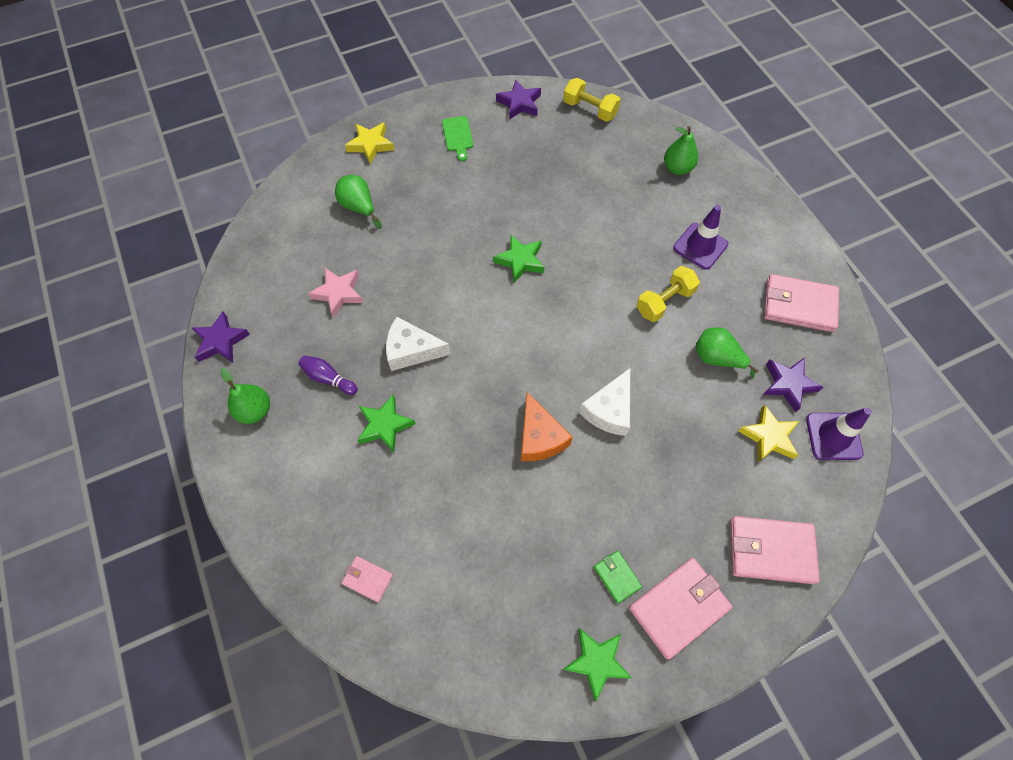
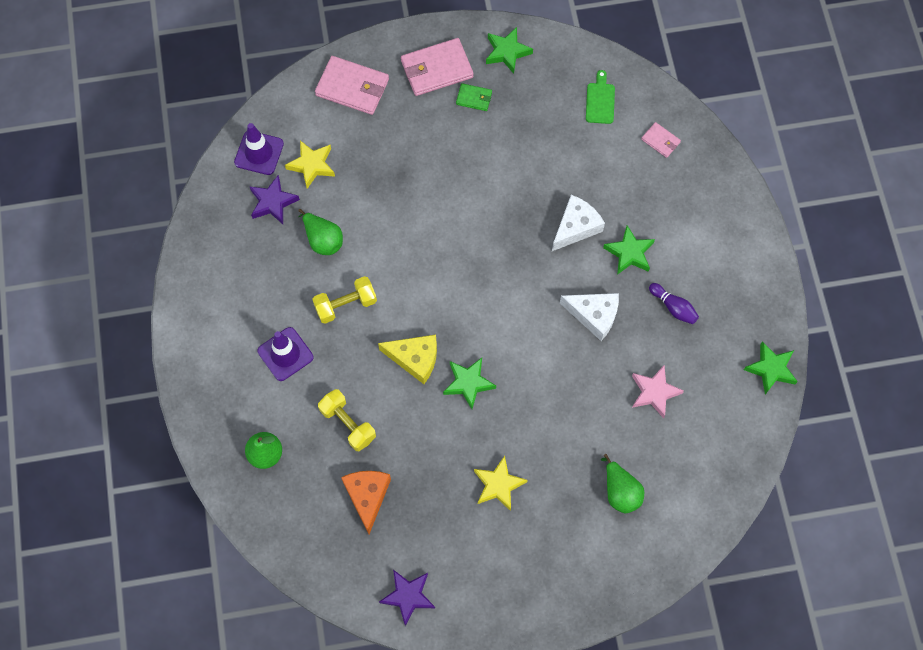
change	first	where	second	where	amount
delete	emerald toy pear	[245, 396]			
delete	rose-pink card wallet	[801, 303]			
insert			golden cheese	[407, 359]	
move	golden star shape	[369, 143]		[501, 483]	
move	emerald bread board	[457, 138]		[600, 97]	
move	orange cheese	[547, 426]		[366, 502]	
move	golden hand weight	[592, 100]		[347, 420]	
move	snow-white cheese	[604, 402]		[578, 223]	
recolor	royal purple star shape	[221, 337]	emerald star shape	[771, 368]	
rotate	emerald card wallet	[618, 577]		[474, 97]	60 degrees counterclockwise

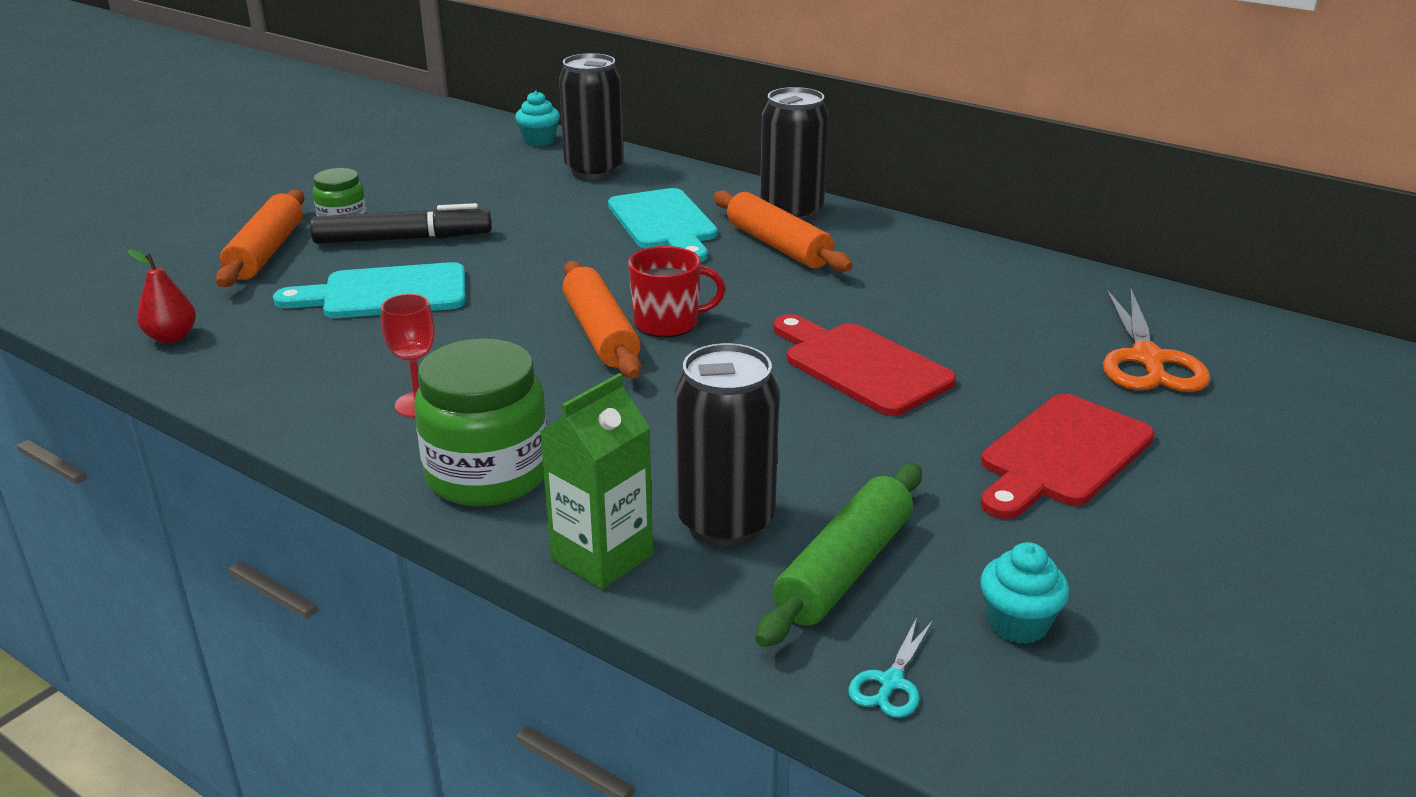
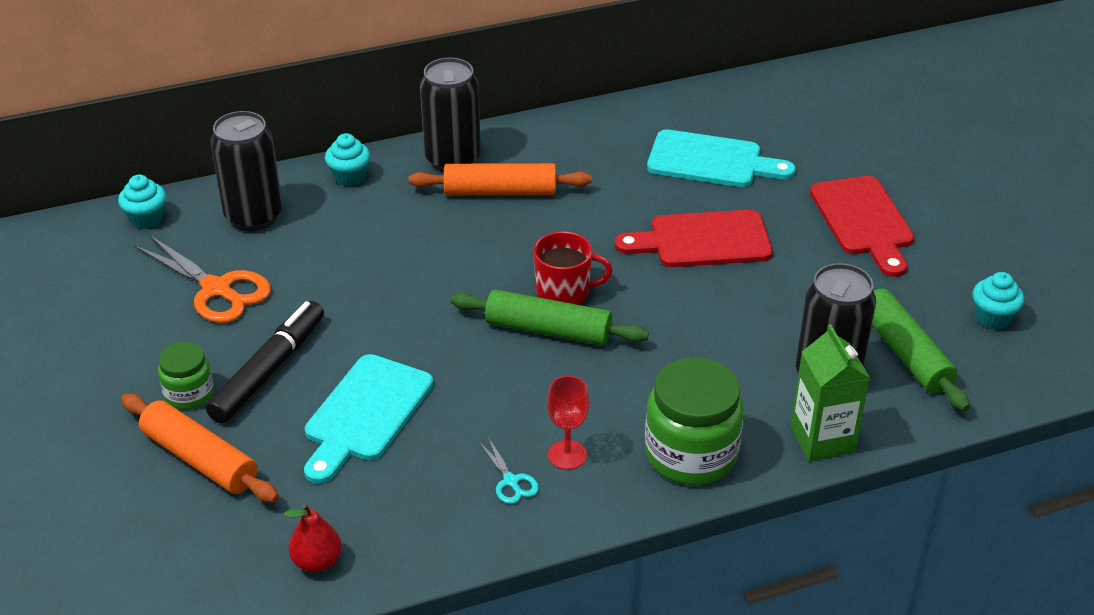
change	first	where	second	where	amount
insert			aqua fairy cake	[347, 160]	
move	aqua bread board	[663, 225]		[721, 158]	
move	aqua shears	[890, 667]		[509, 470]	
move	orange shears	[1156, 340]		[203, 279]	
recolor	orange rolling pin	[601, 319]	emerald rolling pin	[550, 317]	
rotate	crimson coffee mug	[676, 291]		[573, 268]	60 degrees clockwise

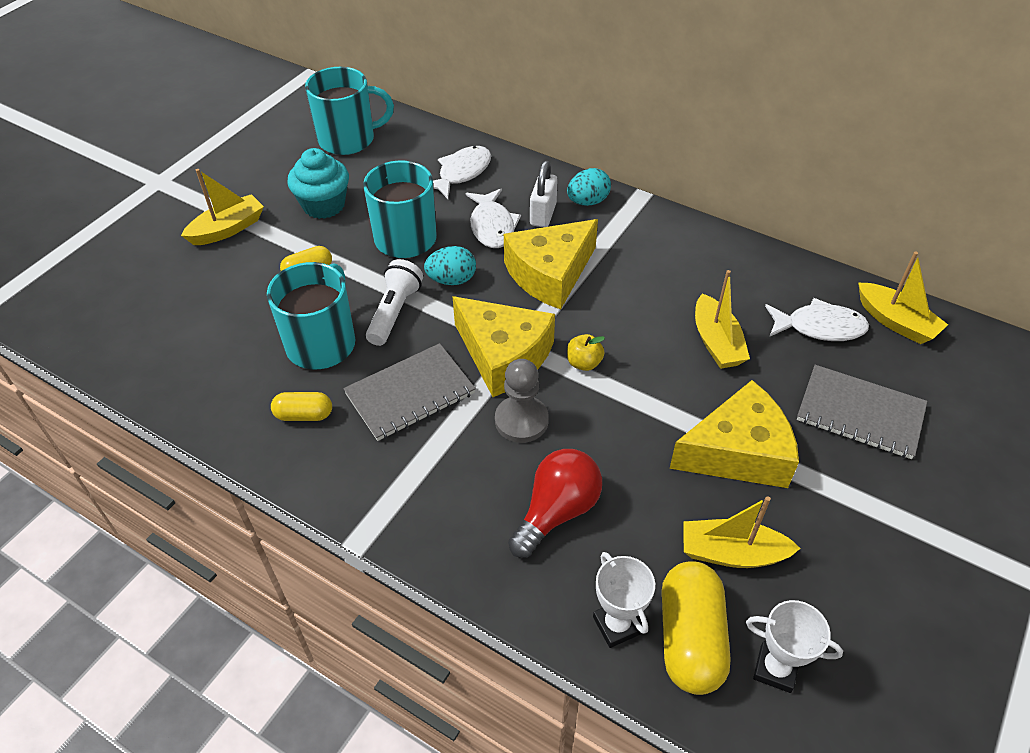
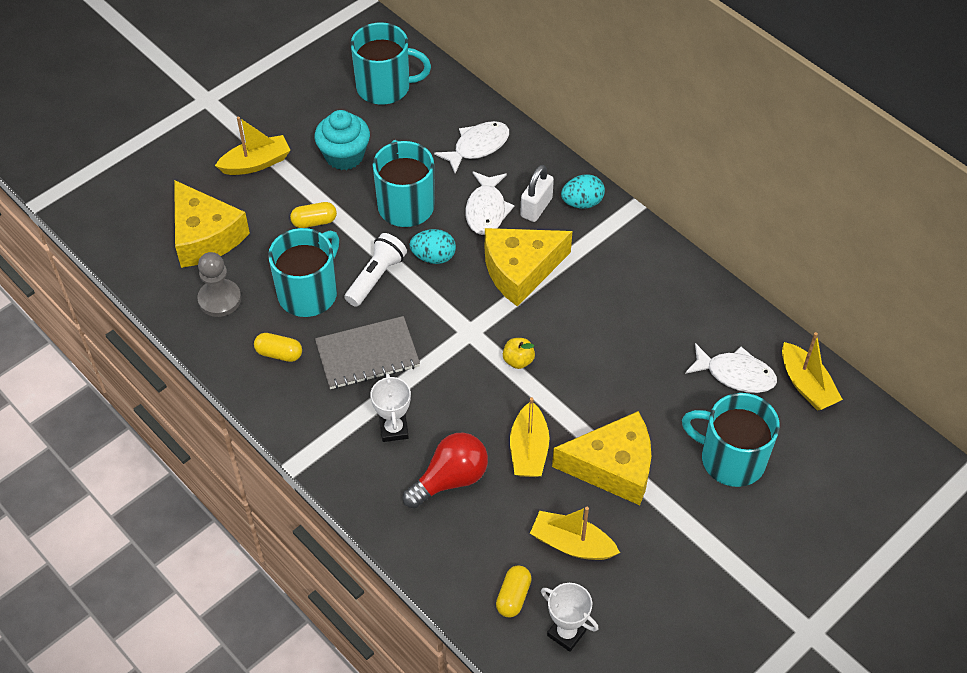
change	first	where	second	where	amount
move	golden cheese	[503, 346]		[212, 224]	
move	gray game pawn	[522, 401]		[219, 284]	
move	snow-white prize cup	[624, 600]		[390, 407]	
move	golden boat	[722, 319]		[530, 437]	
replace	gray notebook	[862, 412]	aqua coffee mug	[731, 440]	
resize	golden pill	[696, 628]		[514, 591]	x0.55

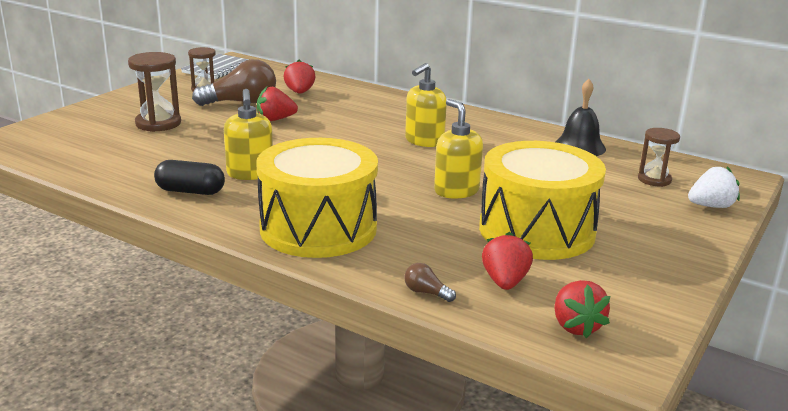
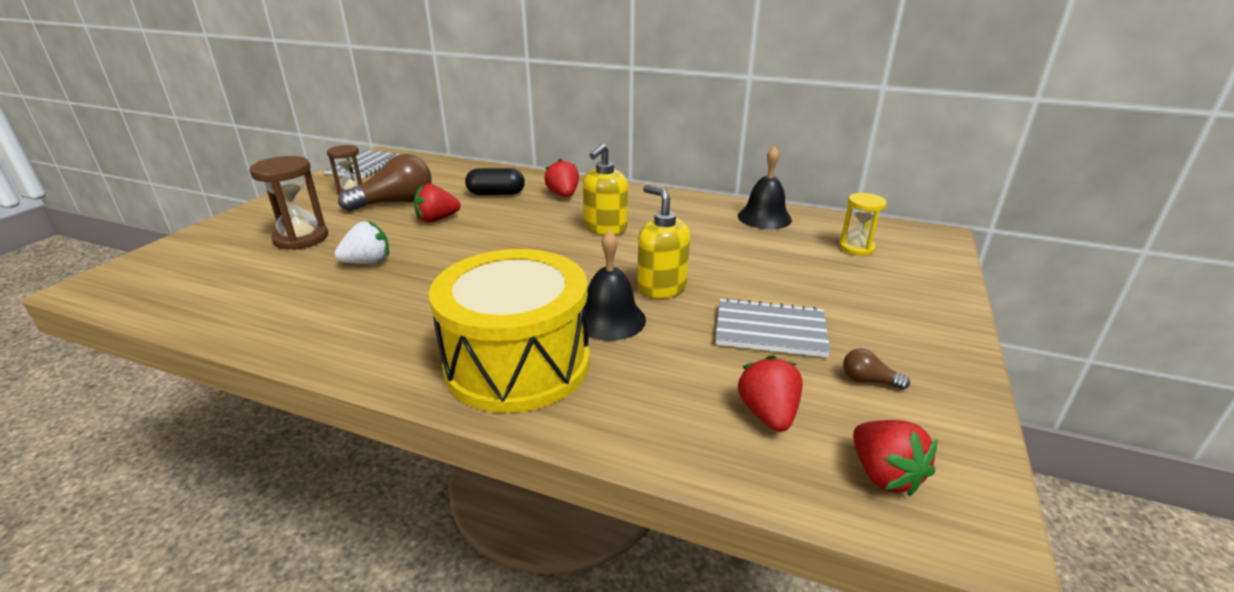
change	first	where	second	where	amount
delete	golden soap pump	[248, 134]			
insert			black hand bell	[614, 285]	
move	black pill	[189, 177]		[495, 181]	
move	crimson strawberry	[299, 77]		[561, 178]	
move	russet bulb	[430, 282]		[876, 369]	
move	snow-white strawberry	[714, 187]		[361, 242]	
replace	golden snare drum	[542, 200]	gray notebook	[772, 328]	
recolor	russet hourglass	[659, 157]	golden hourglass	[863, 224]	

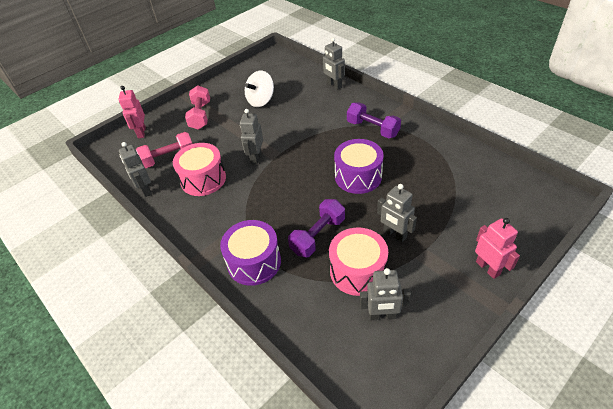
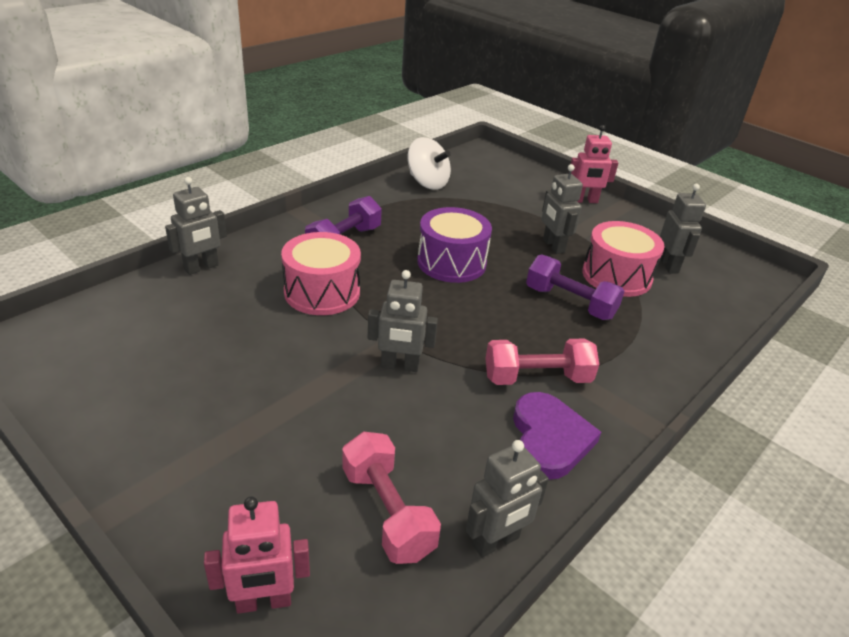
change	first	where	second	where	amount
delete	royal purple snare drum	[250, 253]			
insert			royal purple heart shape	[557, 436]	
move	rose-pink snare drum	[199, 169]		[321, 273]	
move	rose-pink hand weight	[197, 107]		[542, 362]	
move	snow-white toy top	[259, 89]		[429, 163]	
rotate	gray robot figure	[397, 213]		[562, 209]	120 degrees clockwise
rotate	rose-pink robot figure	[497, 248]		[593, 164]	150 degrees counterclockwise

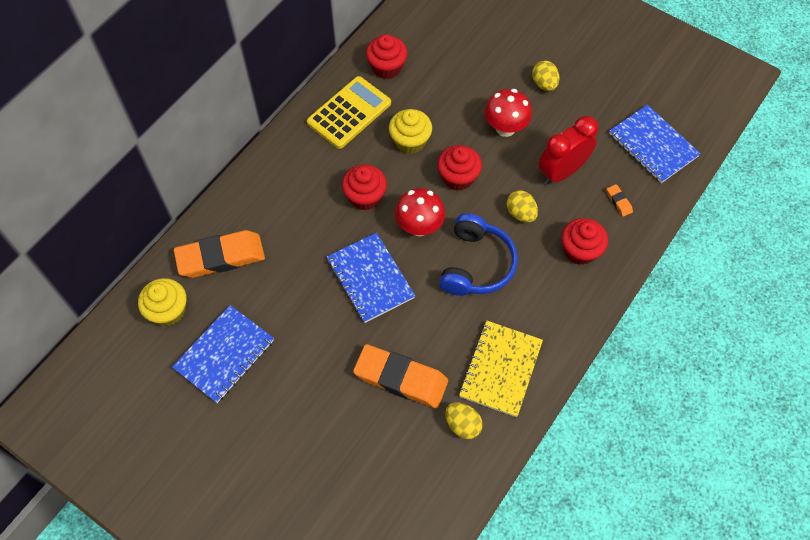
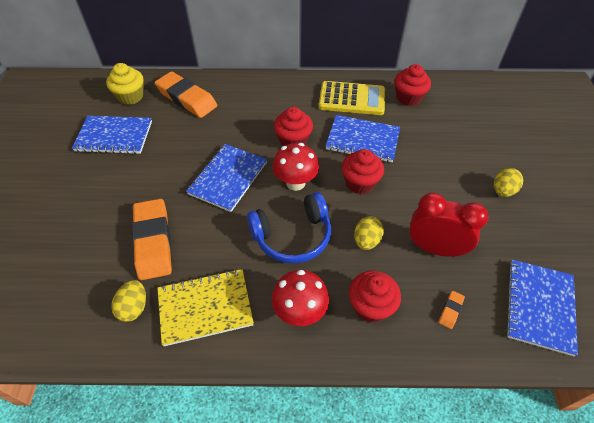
change	first	where	second	where	amount
move	crimson mushroom	[508, 113]		[300, 298]	
replace	golden fairy cake	[410, 131]	cobalt notebook	[362, 138]	

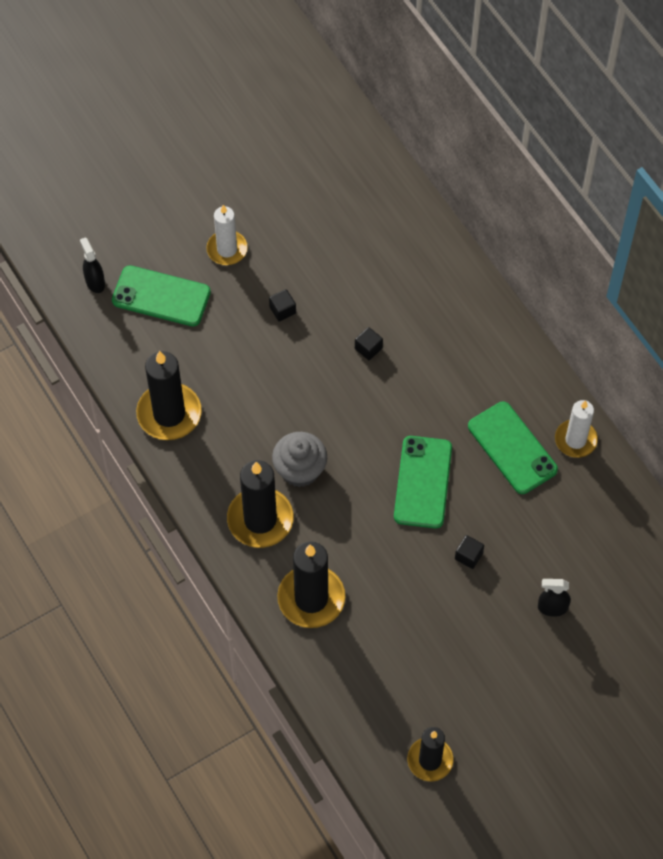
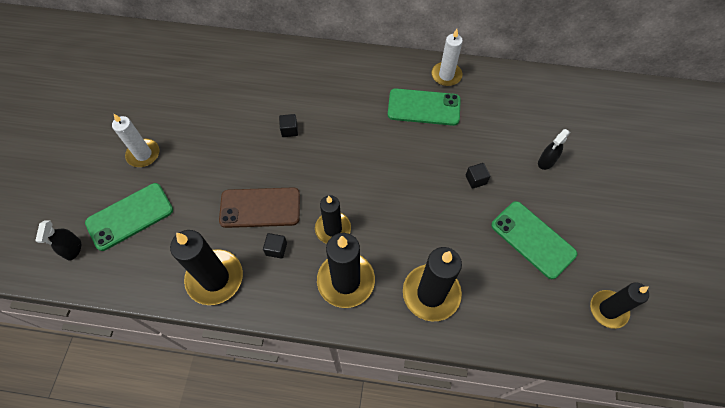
change	first	where	second	where	amount
insert			russet phone	[259, 207]	
move	black block	[282, 305]		[275, 246]	
move	emerald phone	[423, 482]		[534, 240]	
replace	gray fairy cake	[299, 459]	black candle	[333, 219]	
rotate	black sprayer	[92, 265]		[58, 241]	105 degrees counterclockwise

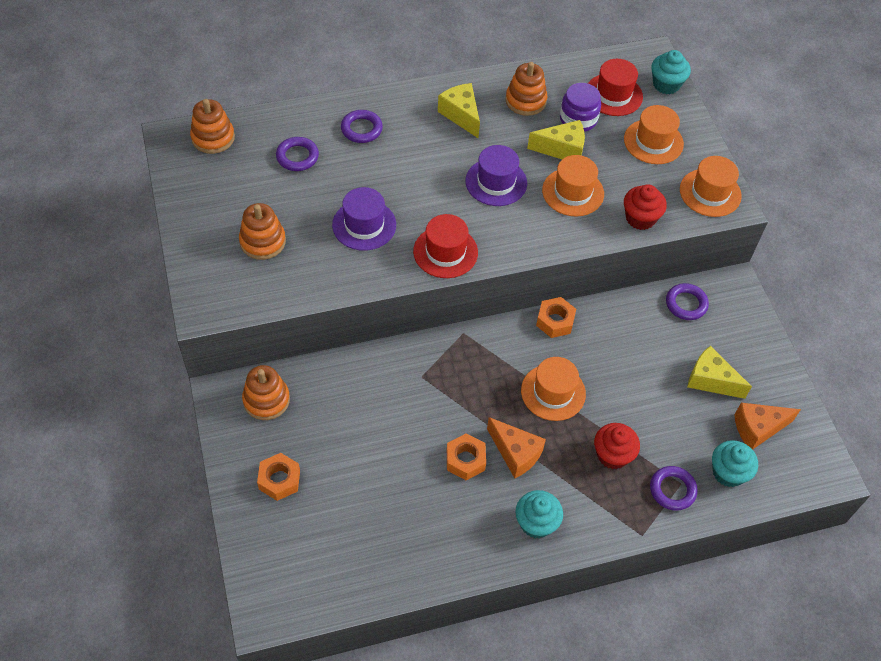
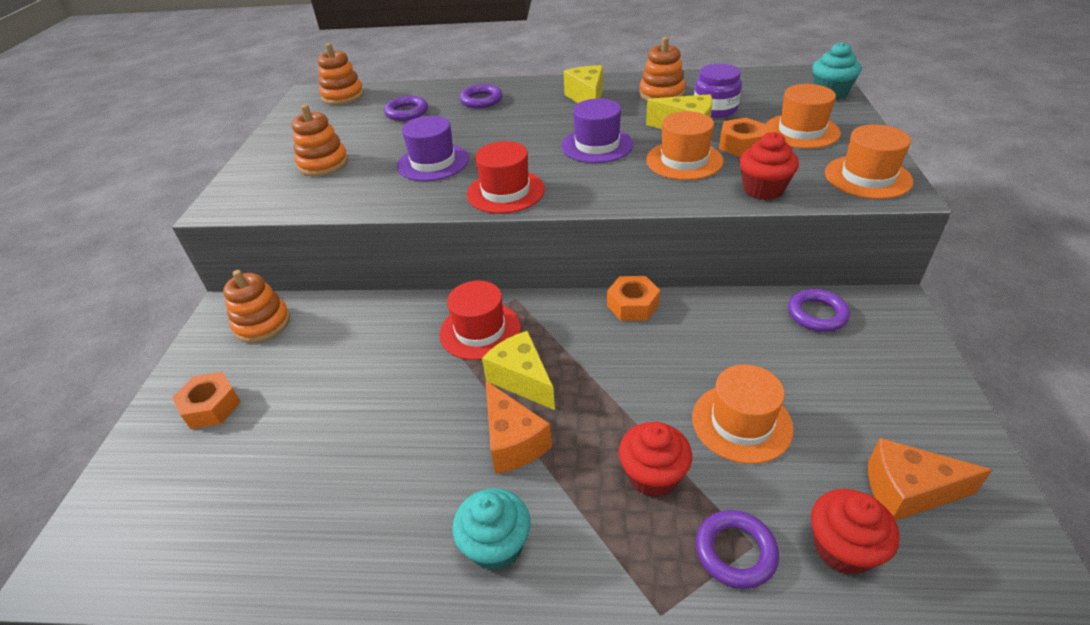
change	first	where	second	where	amount
move	orange hexagon nut	[466, 457]		[743, 137]	
move	orange hat	[553, 389]		[743, 414]	
move	crimson hat	[615, 87]		[480, 320]	
move	golden cheese	[719, 372]		[518, 370]	
recolor	aqua fairy cake	[735, 463]	crimson fairy cake	[855, 532]	

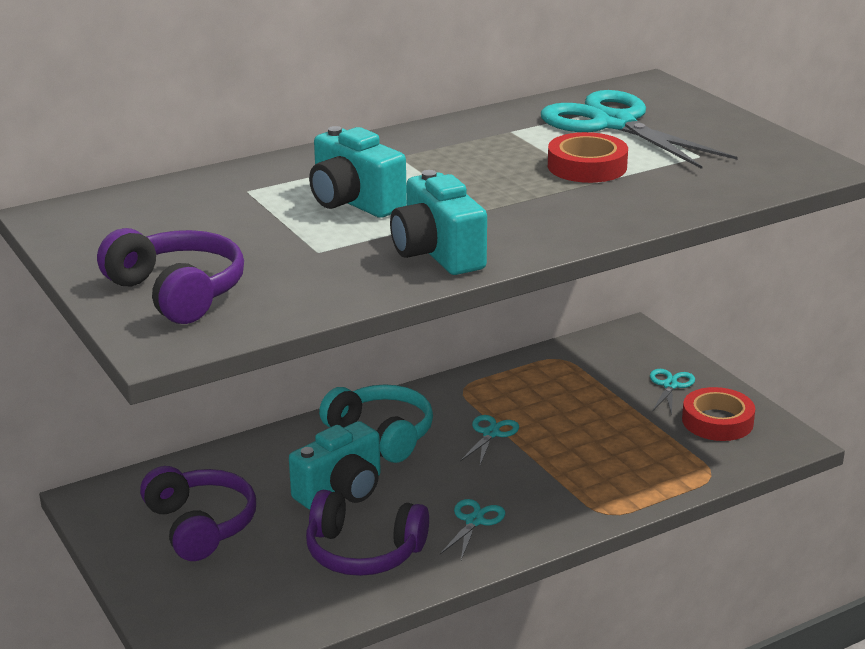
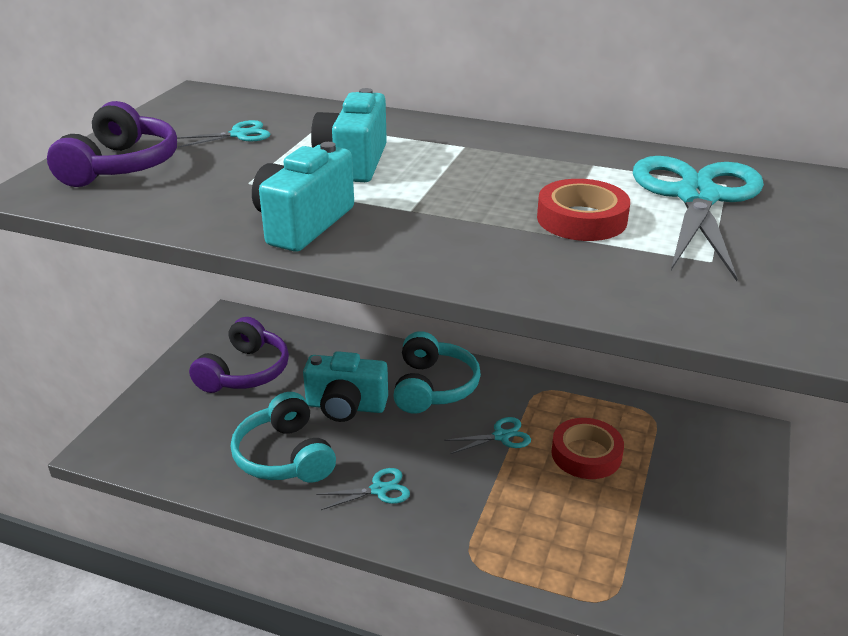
change	first	where	second	where	amount
move	aqua shears	[672, 392]		[223, 134]	
move	crimson tape	[718, 414]		[587, 448]	
recolor	royal purple headset	[367, 533]	aqua headset	[283, 437]	

